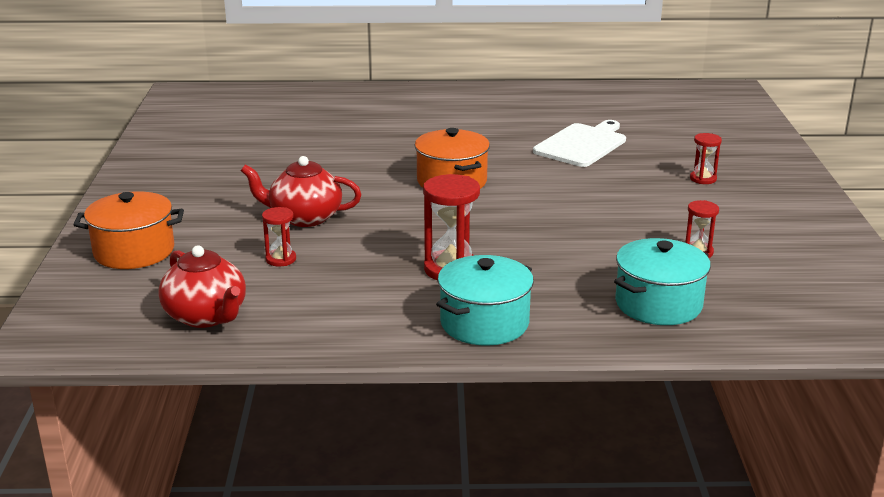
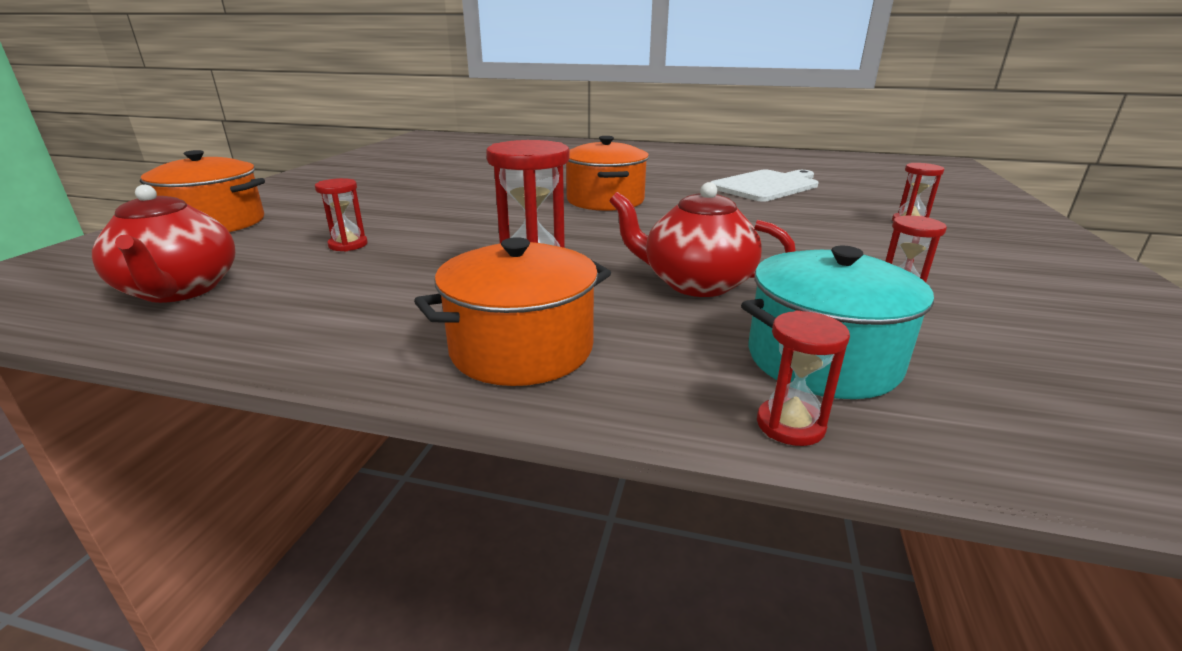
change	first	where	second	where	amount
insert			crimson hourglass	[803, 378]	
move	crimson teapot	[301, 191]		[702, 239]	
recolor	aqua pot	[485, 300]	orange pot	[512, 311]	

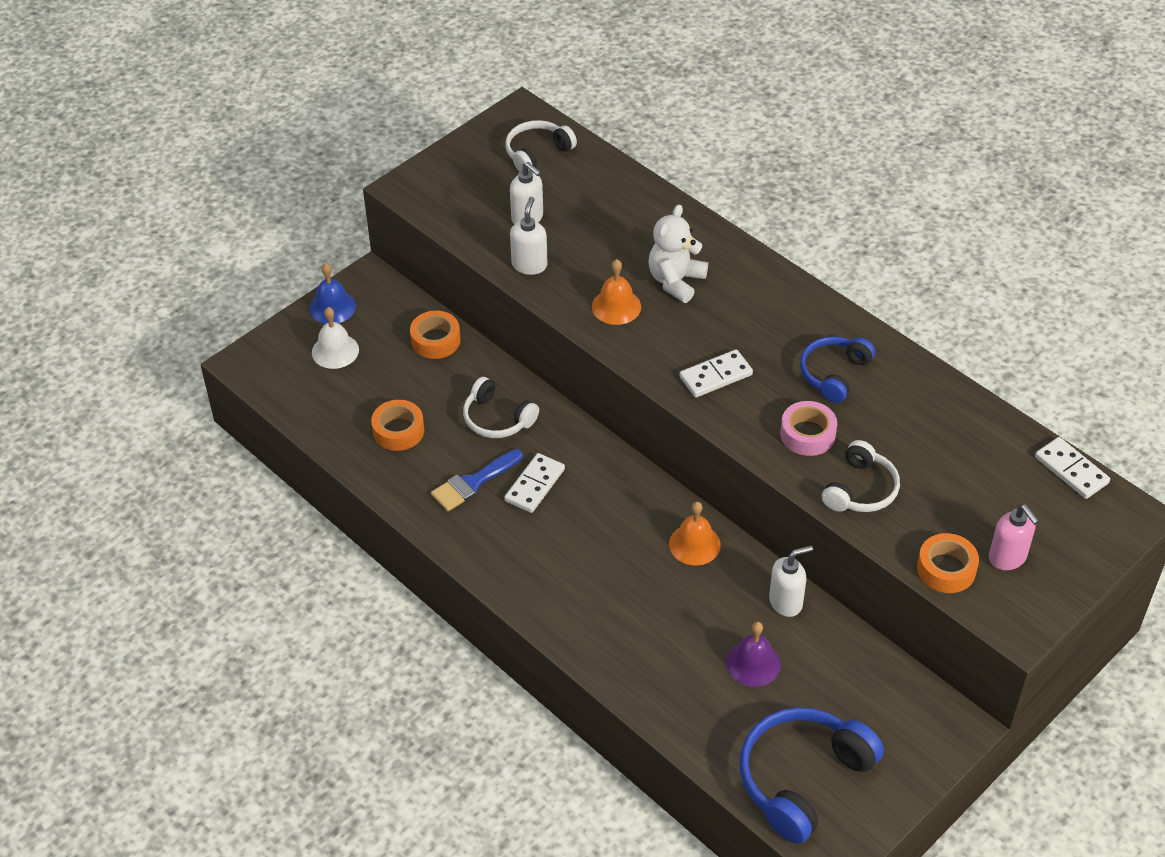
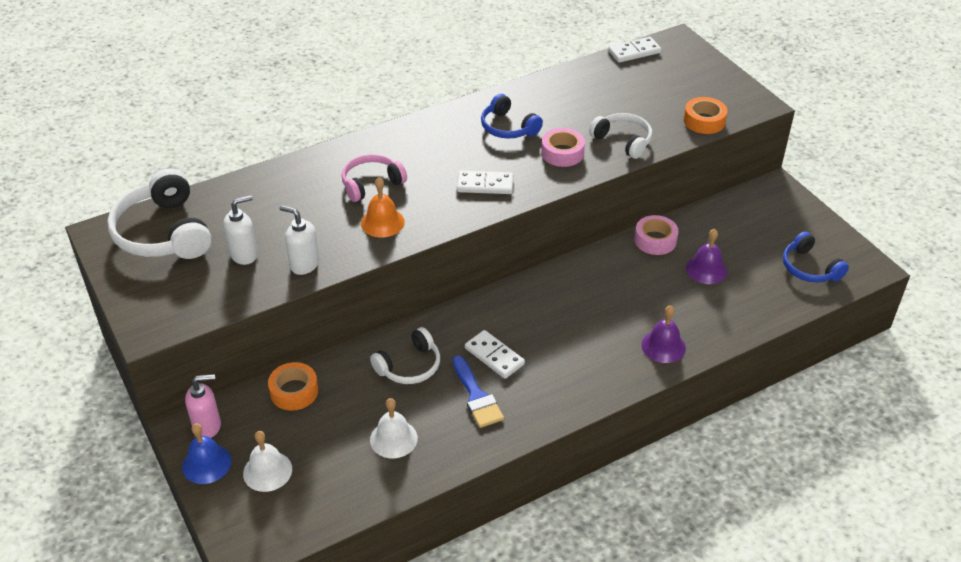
change	first	where	second	where	amount
delete	orange hand bell	[695, 534]			
insert			royal purple hand bell	[663, 334]	
move	rose-pink soap pump	[1014, 537]		[203, 406]	
replace	orange tape	[397, 425]	snow-white hand bell	[394, 428]	
replace	snow-white teddy bear	[678, 254]	rose-pink headset	[374, 178]	
replace	snow-white soap pump	[791, 581]	rose-pink tape	[656, 235]	
rotate	snow-white domino piece	[716, 373]		[485, 182]	75 degrees counterclockwise
resize	snow-white headset	[541, 146]		[159, 213]	x1.65
resize	cobalt headset	[811, 775]		[816, 256]	x0.61

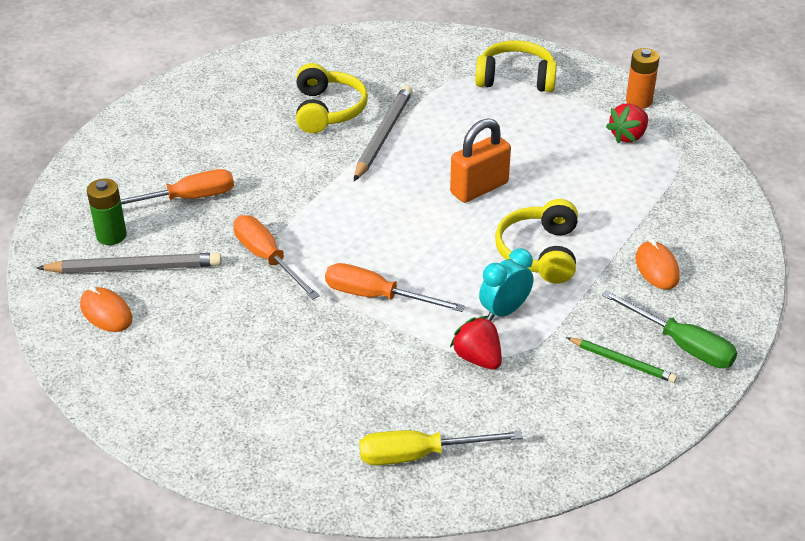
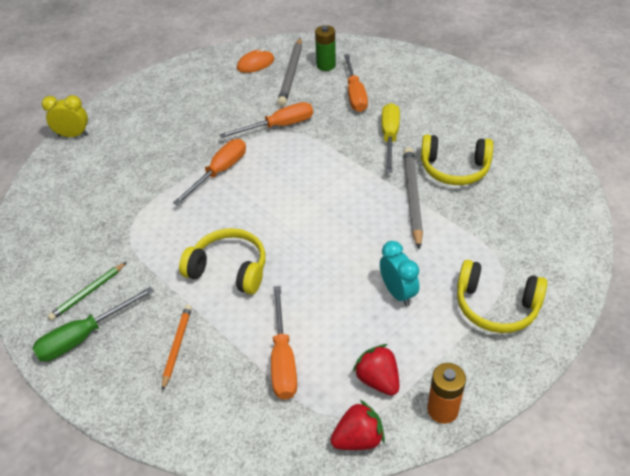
change	first	where	second	where	amount
delete	orange lock	[480, 160]			
insert			golden alarm clock	[65, 116]	
insert			orange flat screwdriver	[284, 343]	
move	golden flat screwdriver	[441, 447]		[391, 138]	
move	crimson strawberry	[476, 343]		[357, 425]	
move	aqua alarm clock	[506, 284]		[399, 273]	
replace	orange mouse	[657, 264]	orange wooden pencil	[177, 348]	
rotate	gray wooden pencil	[383, 133]		[413, 198]	120 degrees counterclockwise
rotate	golden headset	[516, 66]		[502, 296]	90 degrees clockwise

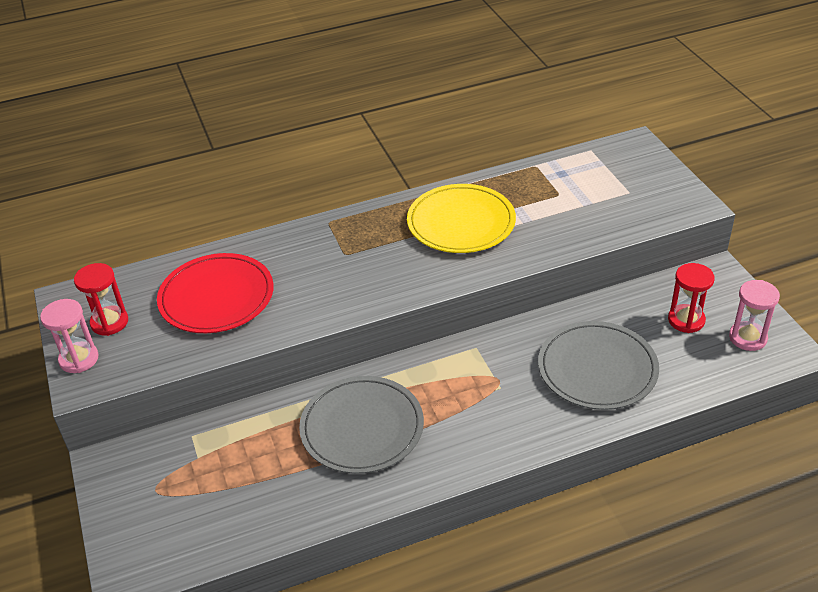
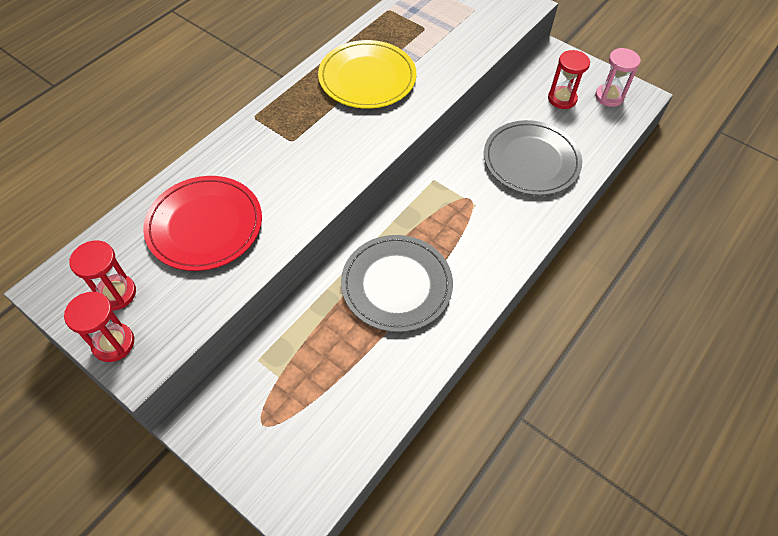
change	first	where	second	where	amount
recolor	rose-pink hourglass	[69, 336]	crimson hourglass	[99, 327]	

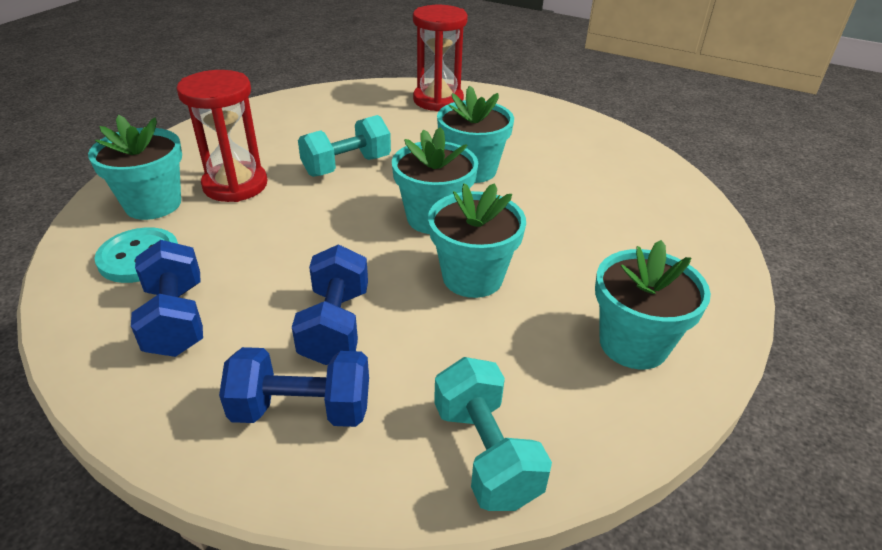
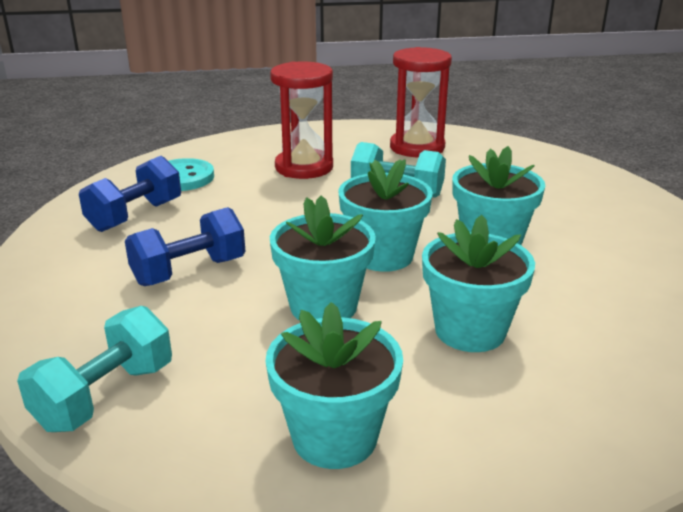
change	first	where	second	where	amount
delete	cobalt hand weight	[294, 387]			
move	aqua flower pot	[135, 167]		[478, 283]	
move	crimson hourglass	[440, 58]		[421, 102]	

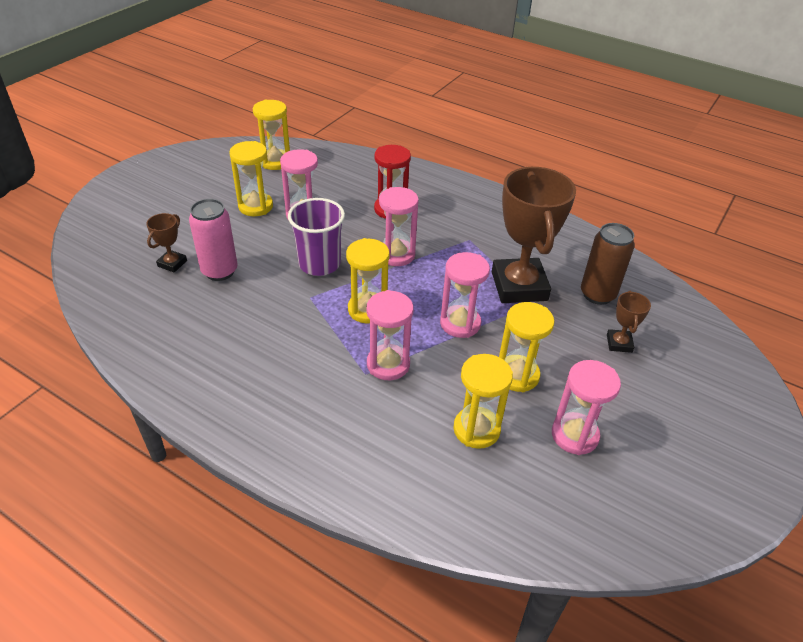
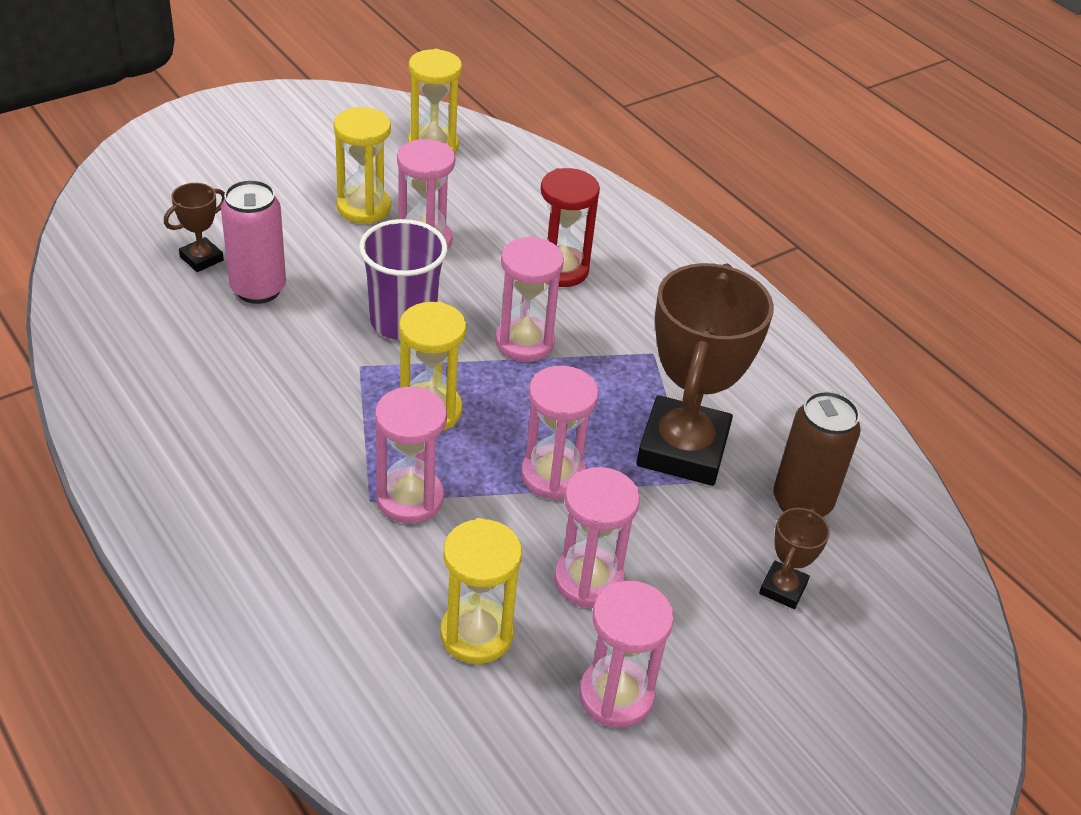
change	first	where	second	where	amount
recolor	golden hourglass	[526, 347]	rose-pink hourglass	[597, 537]	

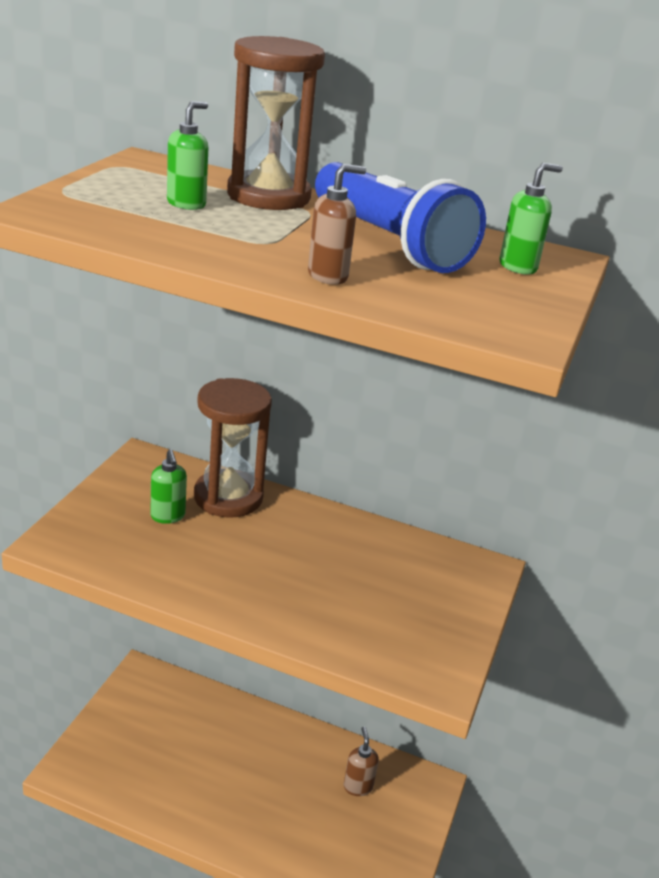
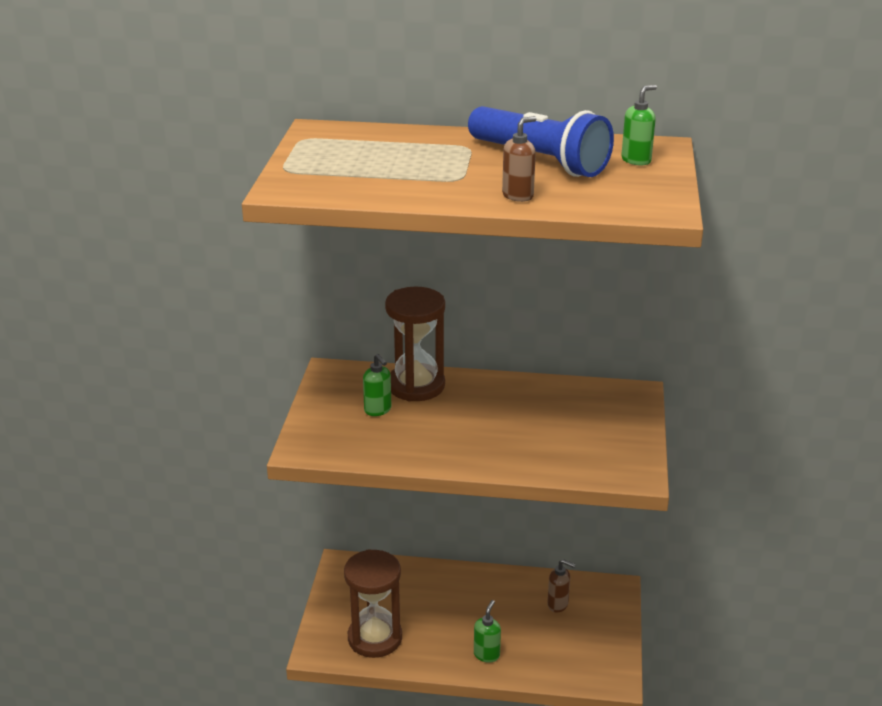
change	first	where	second	where	amount
move	emerald soap pump	[187, 155]		[487, 631]	
move	russet hourglass	[276, 123]		[373, 603]	
rotate	russet soap pump	[361, 761]		[561, 585]	135 degrees clockwise

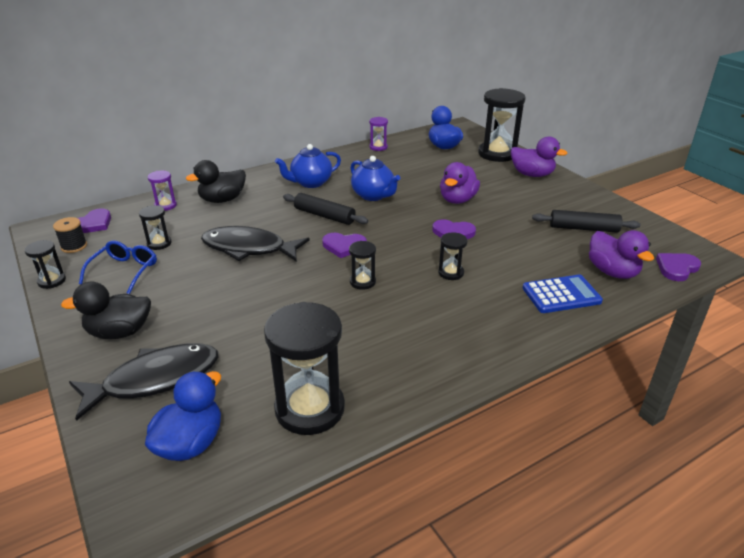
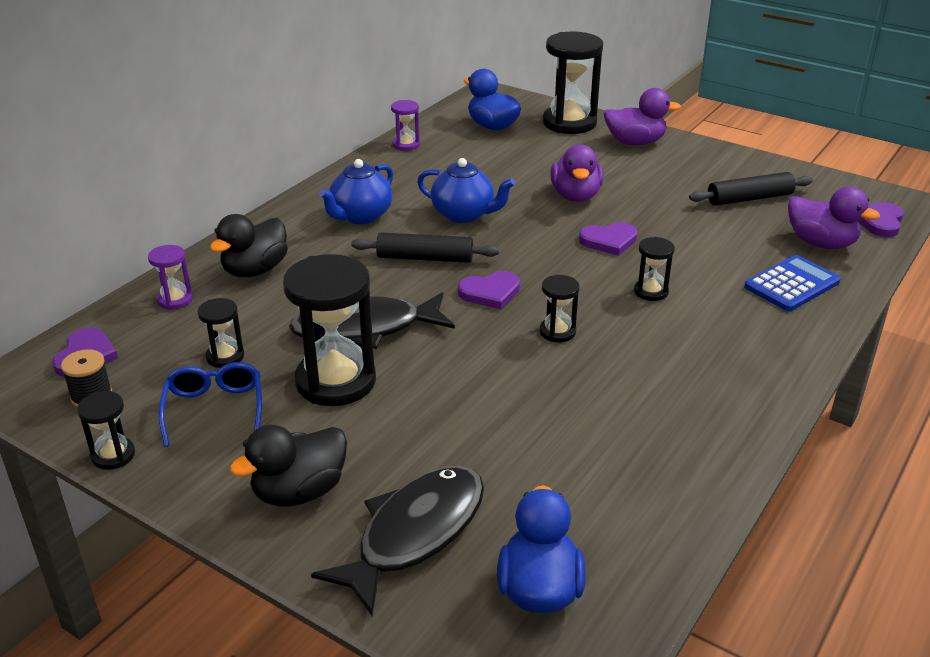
change	first	where	second	where	amount
move	black hourglass	[304, 368]		[329, 330]	

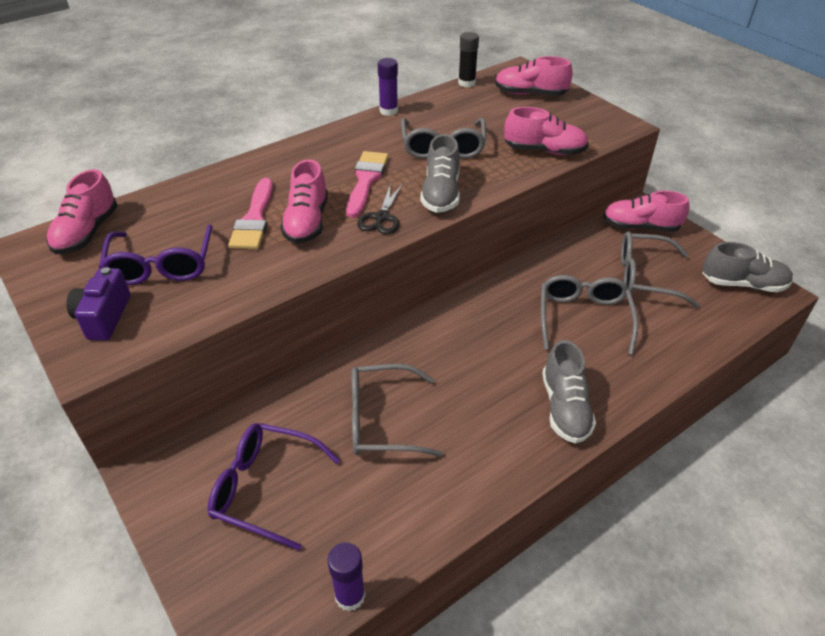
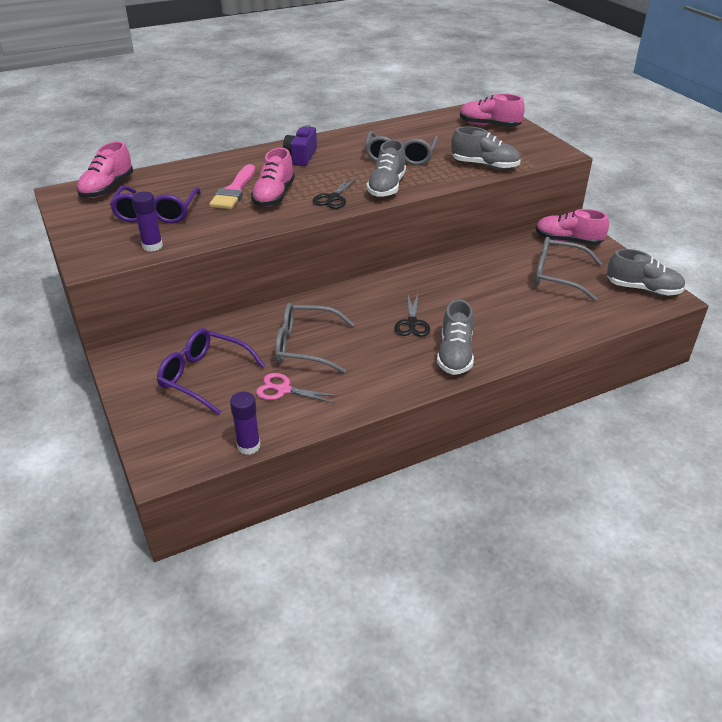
change	first	where	second	where	amount
delete	rose-pink brush	[367, 184]			
delete	black glue	[468, 60]			
delete	gray eyeglasses	[589, 315]			
insert			rose-pink shears	[297, 388]	
insert			black shears	[412, 315]	
move	royal purple photo camera	[98, 303]		[300, 145]	
move	royal purple glue	[388, 87]		[147, 222]	
recolor	rose-pink shoe	[546, 131]	gray shoe	[486, 147]	

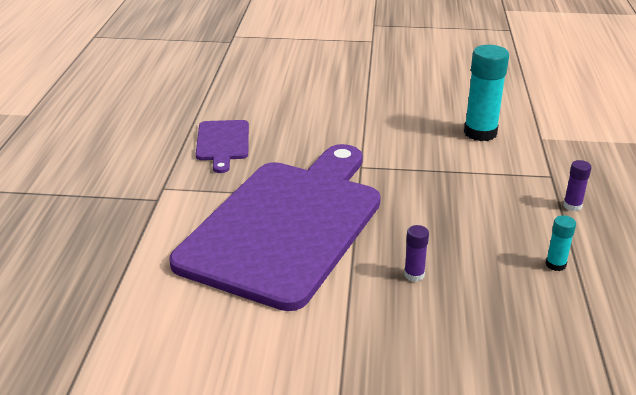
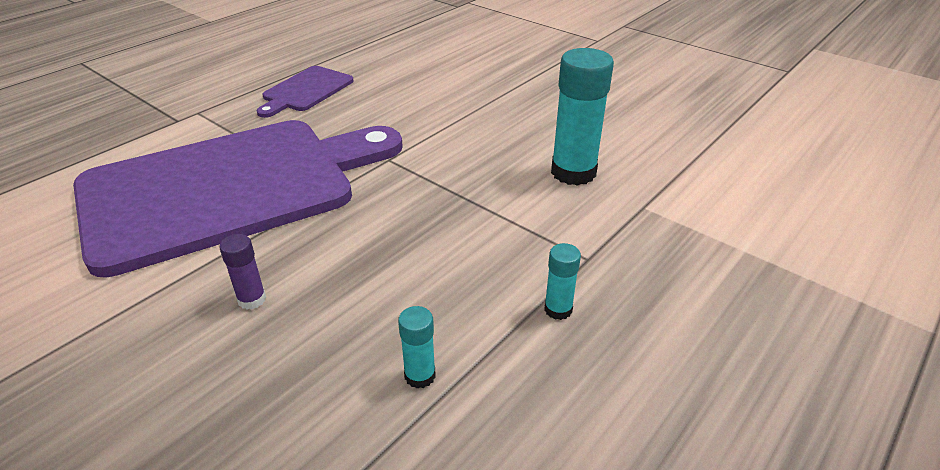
change	first	where	second	where	amount
recolor	royal purple glue	[577, 185]	aqua glue	[562, 281]	

